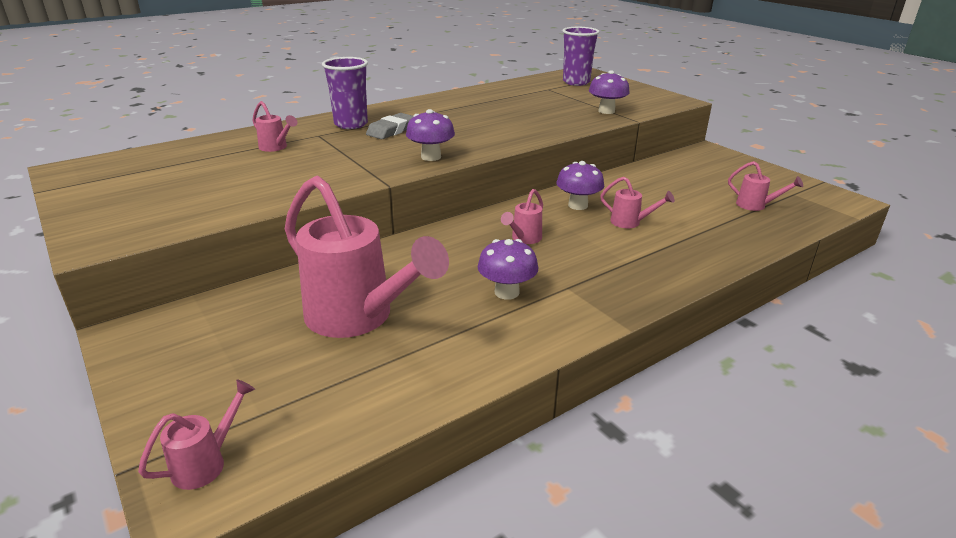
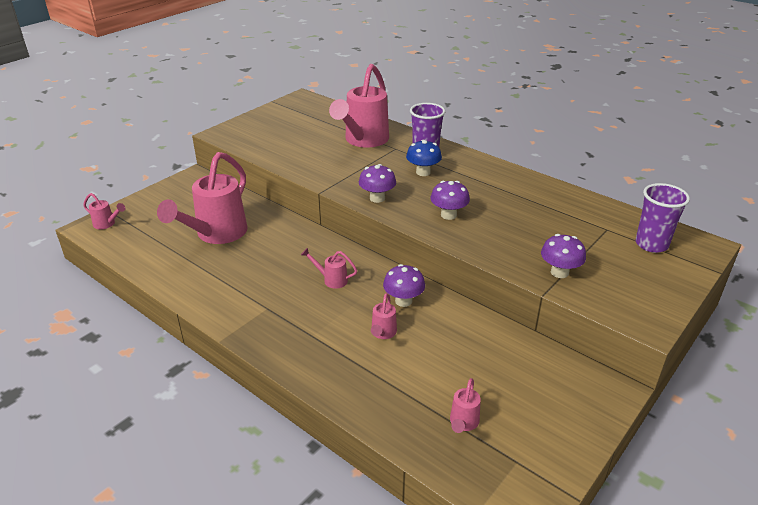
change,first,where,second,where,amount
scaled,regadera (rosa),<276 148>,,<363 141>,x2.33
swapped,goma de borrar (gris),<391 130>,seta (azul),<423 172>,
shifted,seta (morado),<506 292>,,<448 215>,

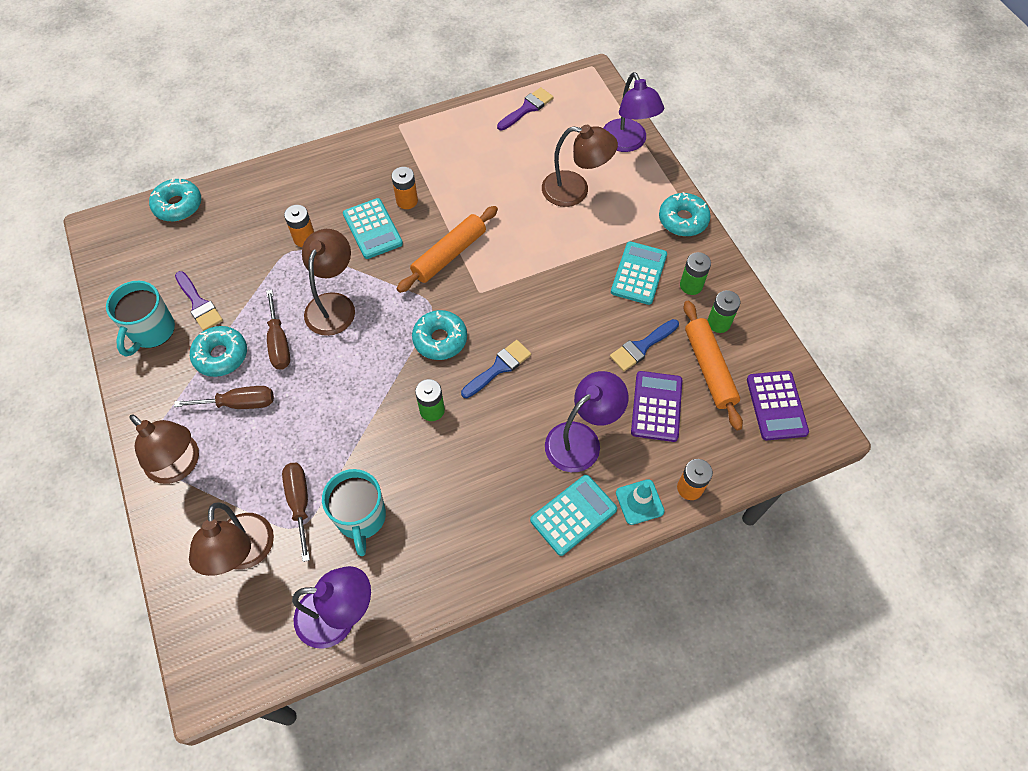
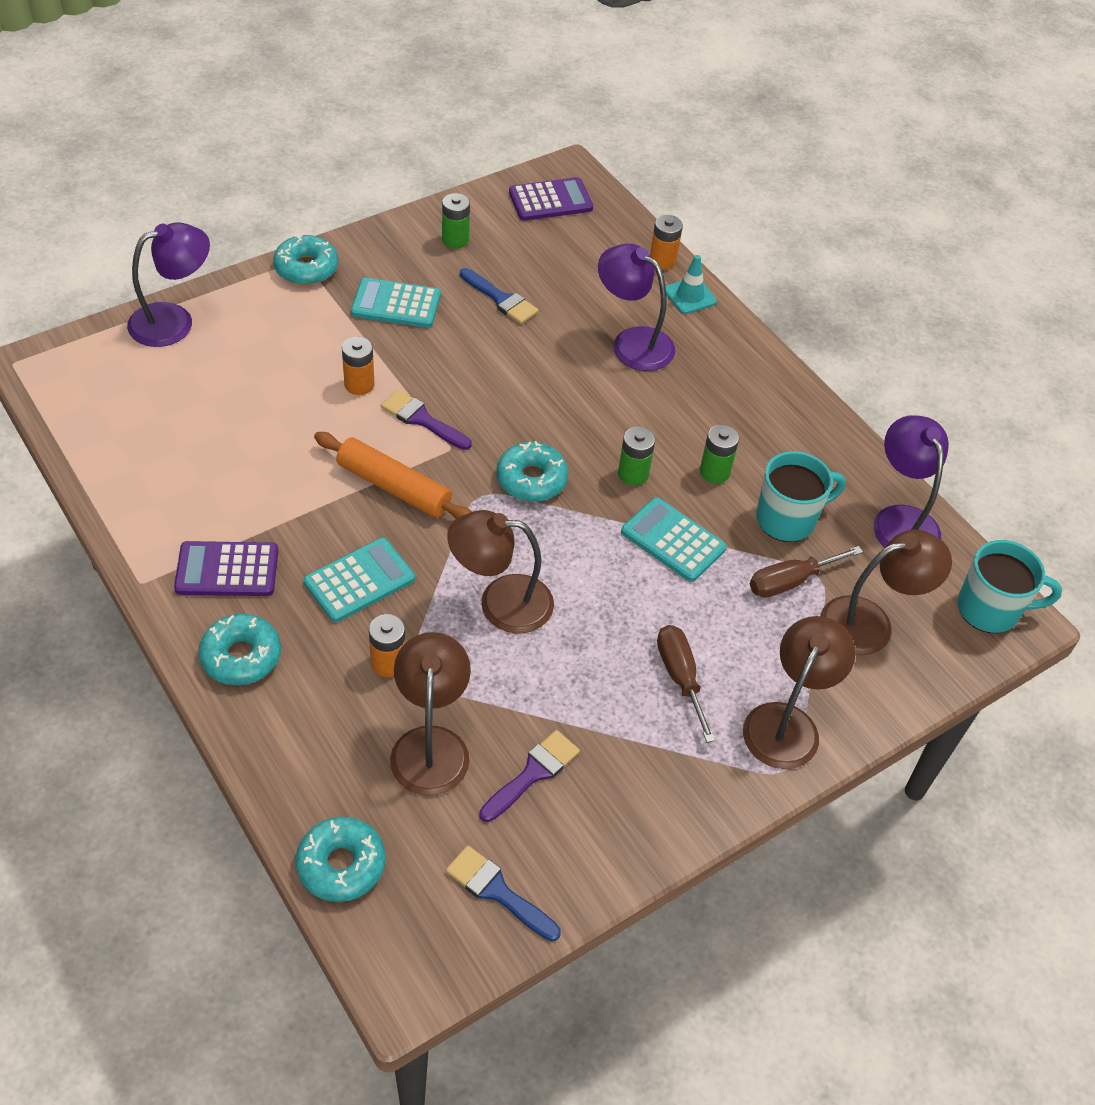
change,first,where,second,where,amount
shifted,calculadora (morado),<656 406>,,<227 570>,
shifted,rosquilla (turquesa),<221 355>,,<241 656>,
shifted,pila (naranja),<407 201>,,<359 384>,
shifted,pincel (morado),<527 108>,,<422 419>,
shifted,lámpara (marrón),<575 190>,,<431 745>,
shifted,pincel (azul),<499 367>,,<497 891>,
shifted,calculadora (turquesa),<573 515>,,<673 540>,
shifted,pila (verde),<691 285>,,<714 472>,
shifted,taza (turquesa),<152 331>,,<990 609>,
gone,destornillador (marrón),<279 343>,,,
gone,rodillo (naranja),<709 369>,,,

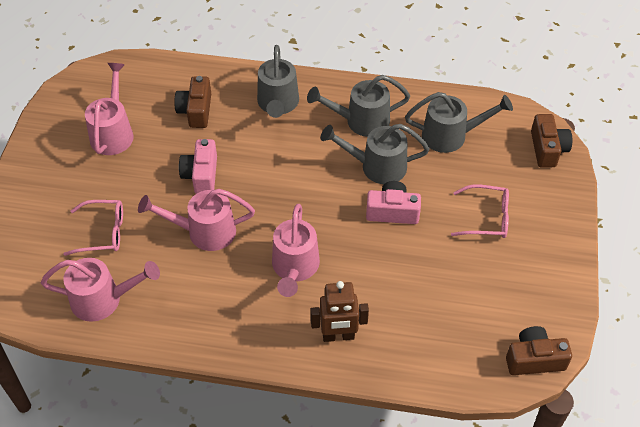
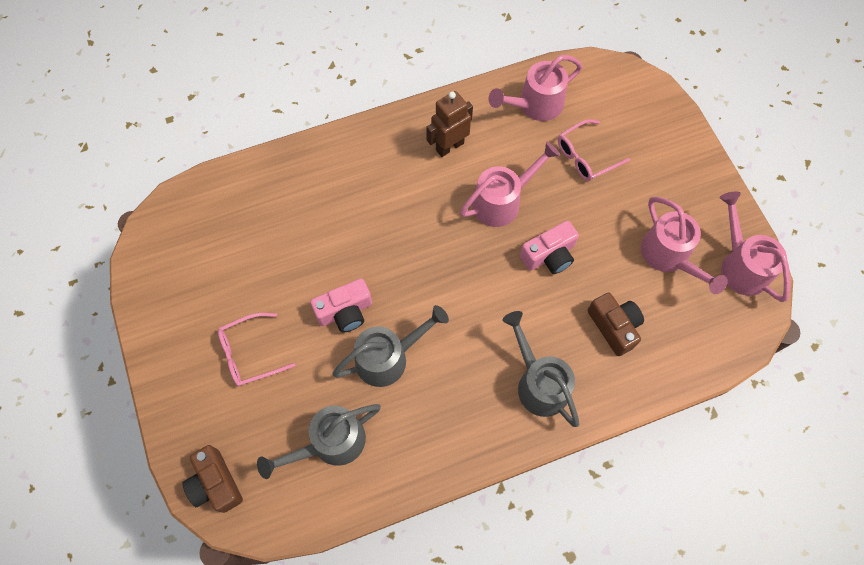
change,first,where,second,where,amount
shifted,robot (marrón),<338 336>,,<449 146>,
rotated,cámara (rosa),<201 175>,,<549 255>,90 degrees clockwise
shifted,regadera (rosa),<294 268>,,<740 264>,
gone,regadera (gris),<360 121>,,,
gone,cámara (marrón),<534 359>,,,

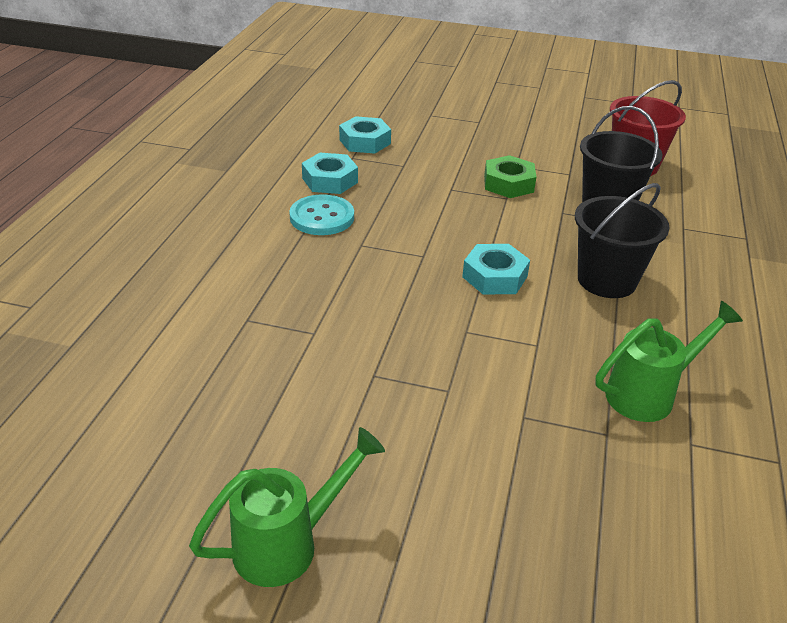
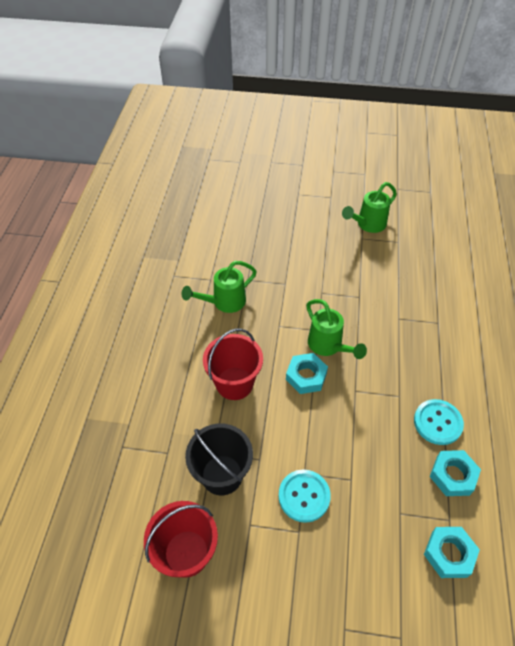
change,first,where,second,where,amount
repainted,balde (negro),<606 280>,balde (rojo),<234 383>,
swapped,tuerca (verde),<508 184>,botón (turquesa),<304 496>,
new,,,regadera (verde),<328 346>,

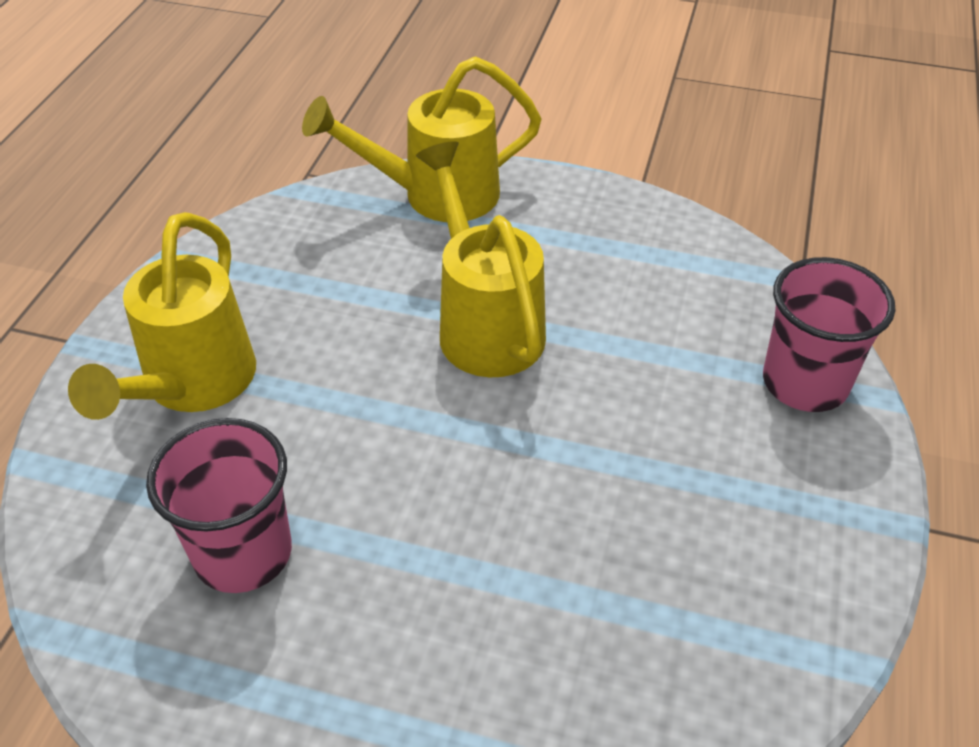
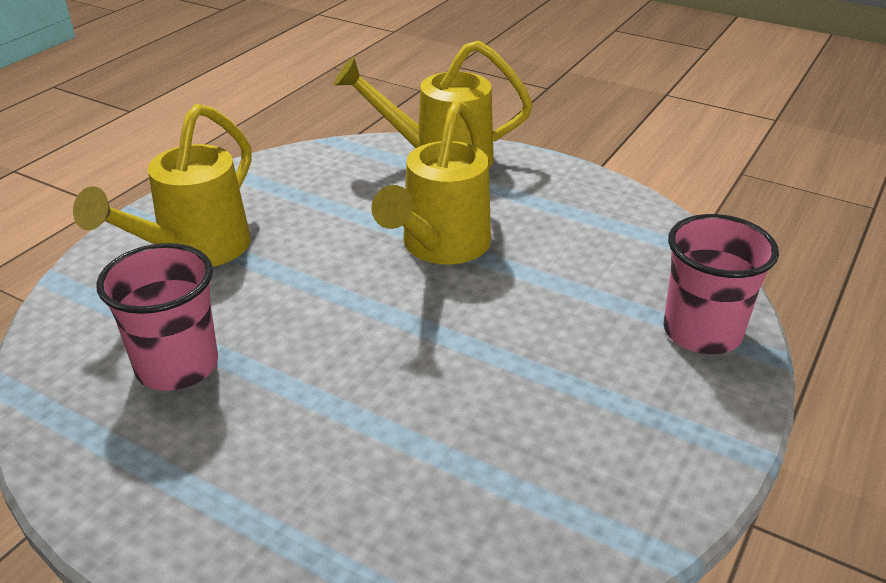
change,first,where,second,where,amount
rotated,regadera (amarillo),<485 324>,,<440 247>,150 degrees counterclockwise

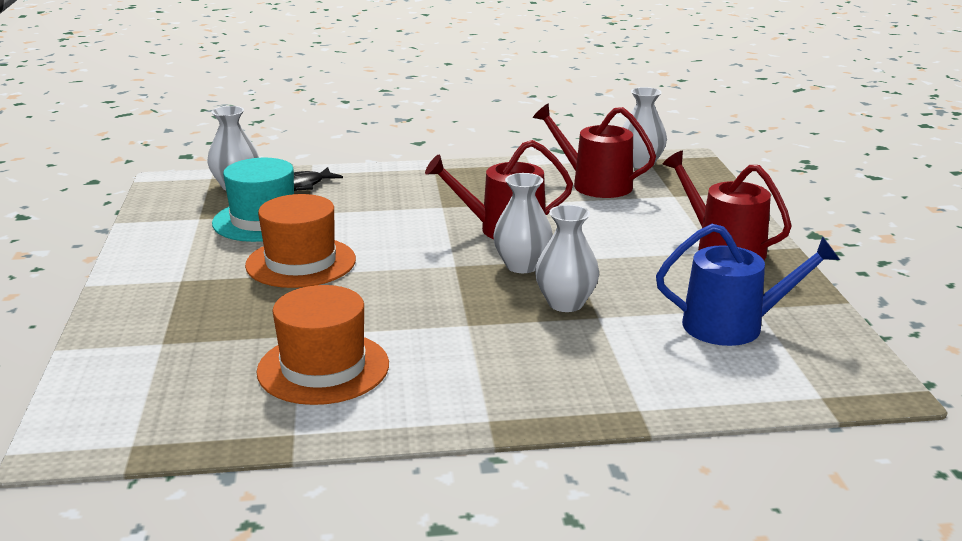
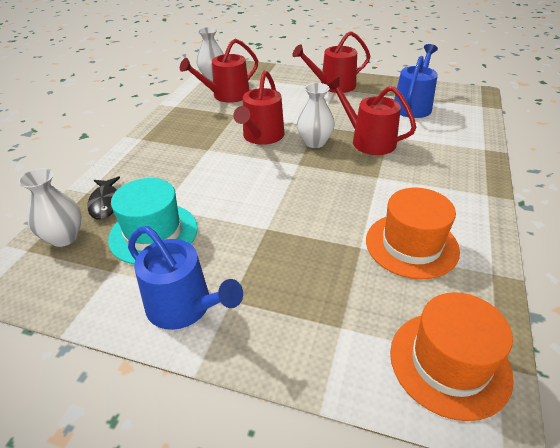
change,first,where,second,where,amount
new,,,regadera (azul),<184 307>,
swapped,florero (blanco),<565 303>,regadera (rojo),<368 141>,
shifted,sombrero (naranja),<301 262>,,<449 363>,

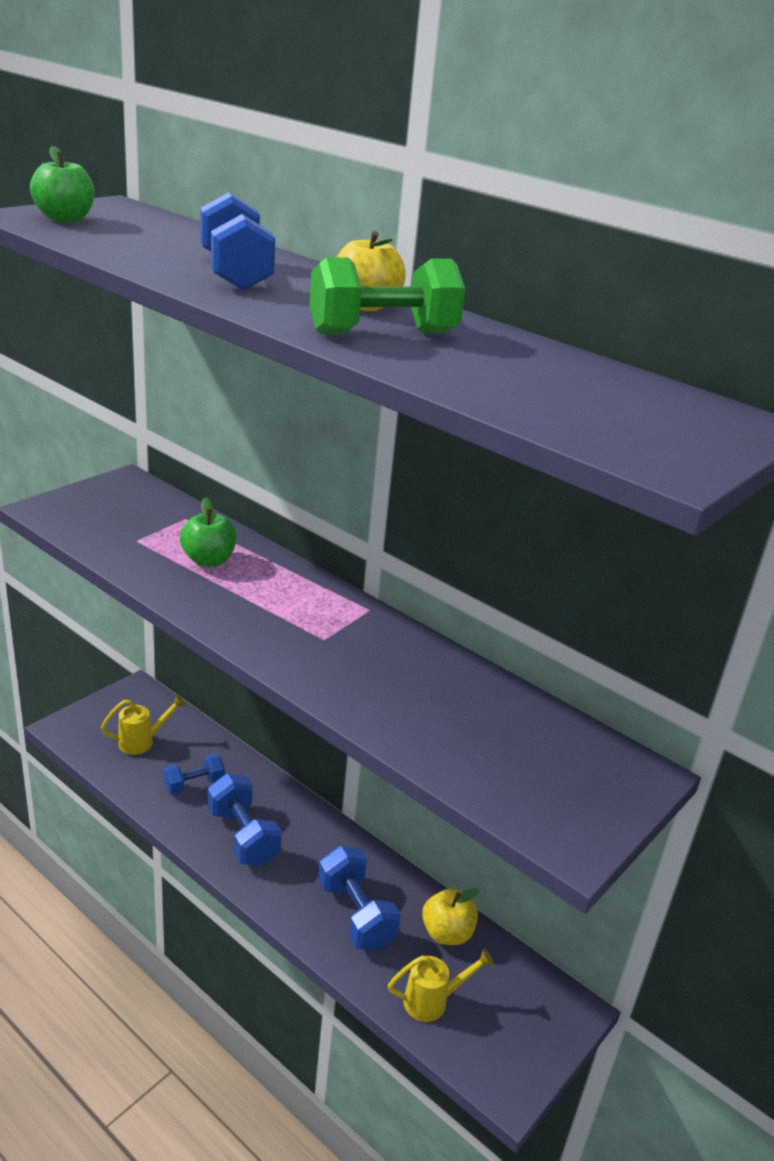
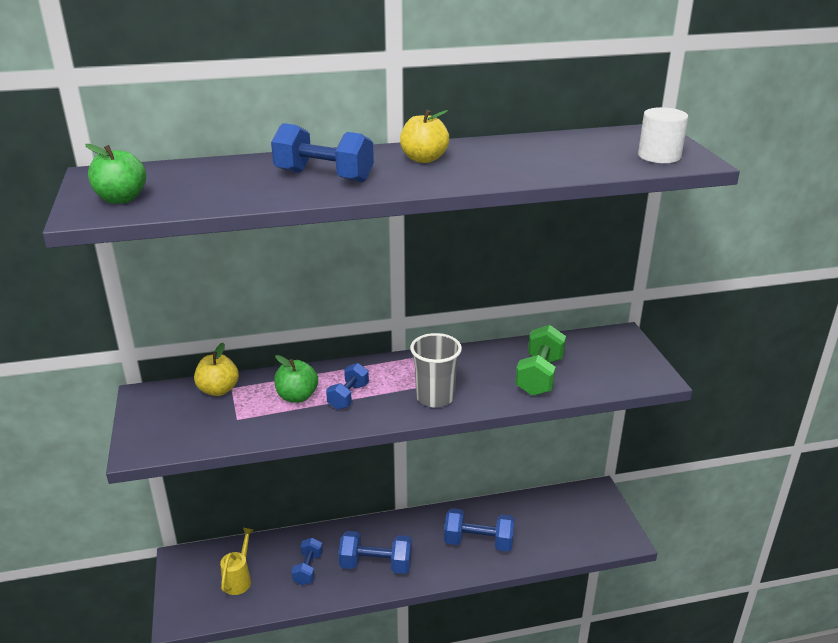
change,first,where,second,where,amount
shifted,manzana (amarillo),<447 933>,,<218 390>,
new,,,mancuerna (azul),<348 396>,
new,,,vaso (gris),<435 397>,
shifted,mancuerna (verde),<383 334>,,<539 376>,
new,,,cilindro (blanco),<659 156>,
gone,regadera (amarillo),<433 1001>,,,

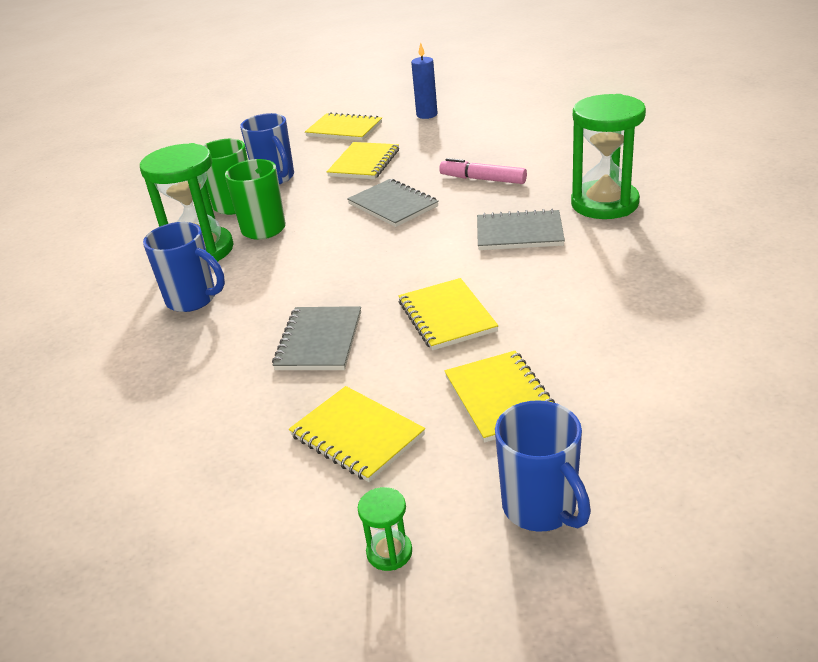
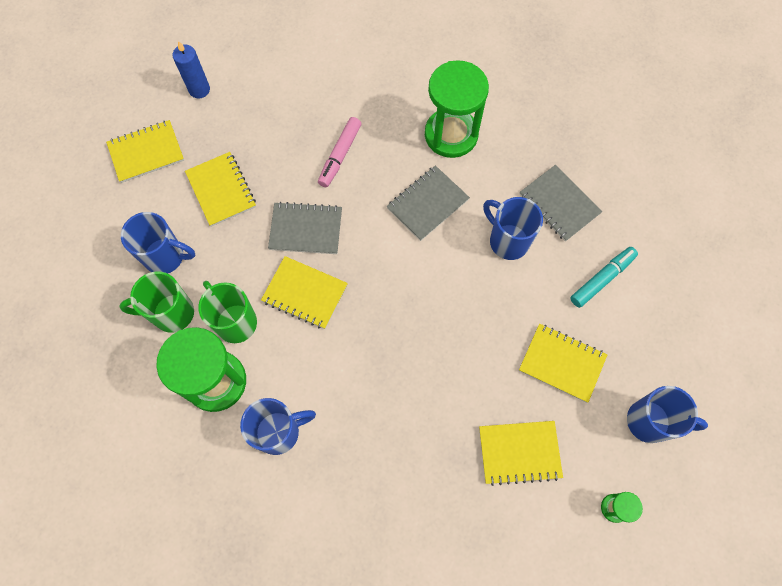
change,first,where,second,where,amount
shifted,cuaderno (amarillo),<446 316>,,<305 293>,
rotated,rotulador (rosa),<483 179>,,<340 155>,45 degrees counterclockwise
new,,,taza (azul),<507 241>,
shifted,cuaderno (gris),<319 341>,,<559 204>,
new,,,rotulador (turquesa),<602 279>,

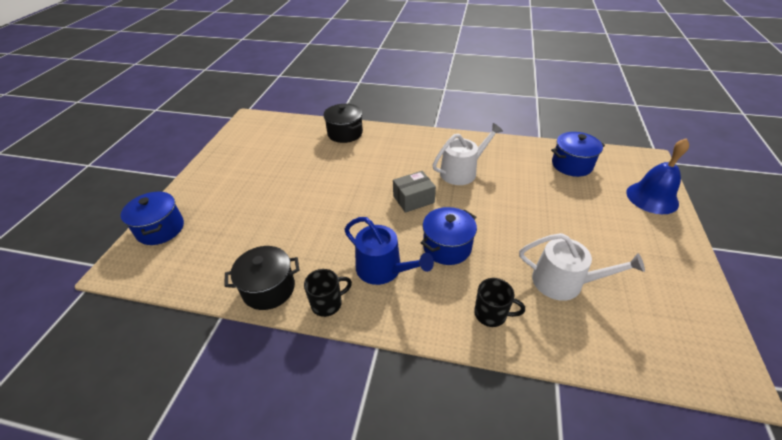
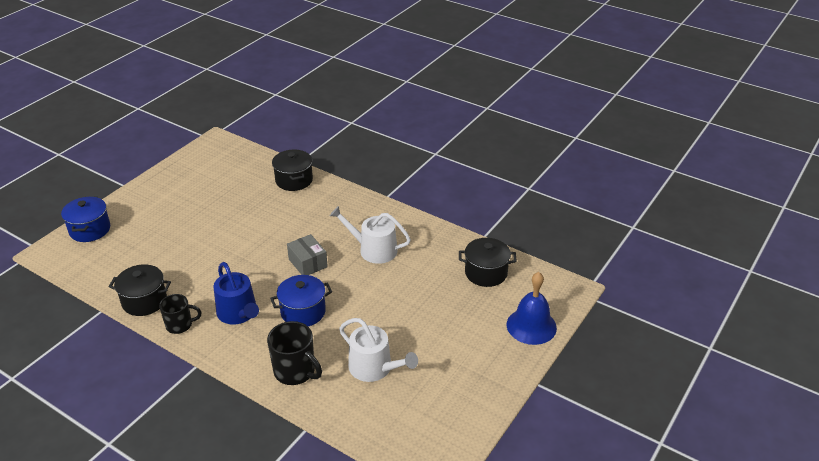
change,first,where,second,where,amount
scaled,taza (negro),<491 314>,,<295 371>,x1.50
rotated,caja (gris),<413 199>,,<308 263>,60 degrees clockwise
rotated,regadera (blanco),<462 171>,,<373 249>,150 degrees counterclockwise
repainted,olla (azul),<571 165>,olla (negro),<486 273>,

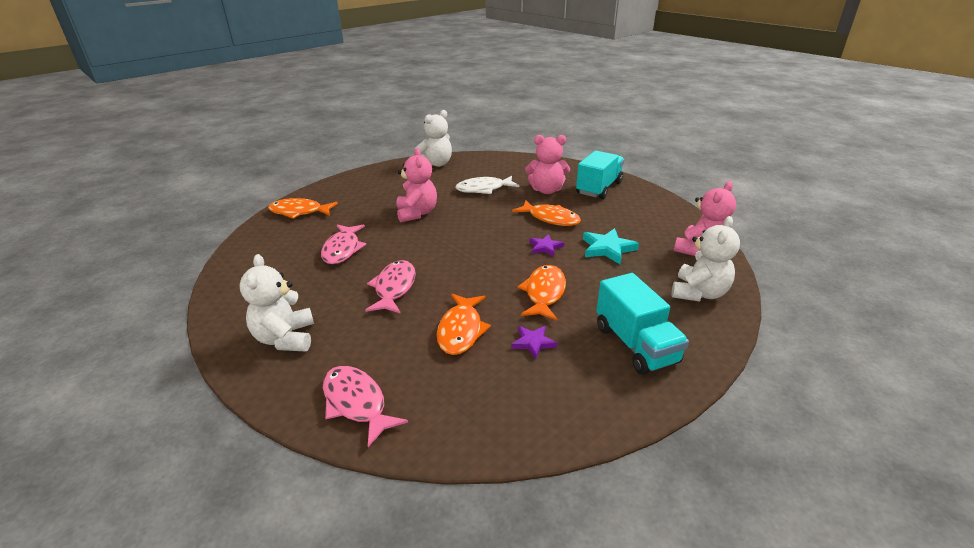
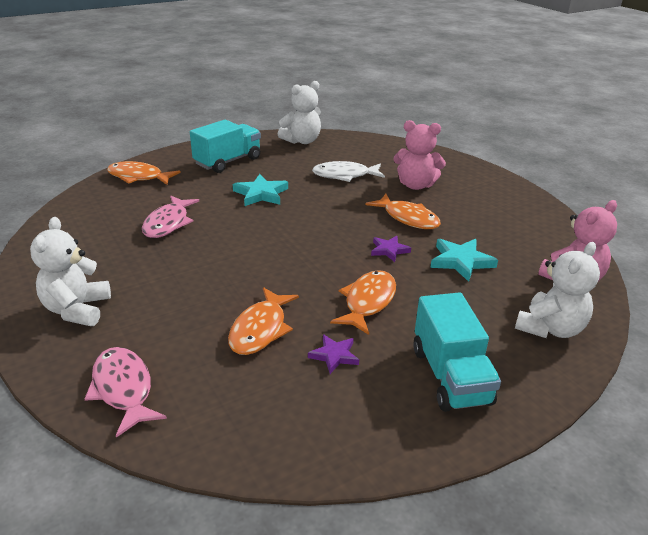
change,first,where,second,where,amount
shifted,camión (turquesa),<599 188>,,<228 161>,
swapped,osito (rosa),<417 213>,estrella (turquesa),<261 194>,
gone,pez (rosa),<394 288>,,,

